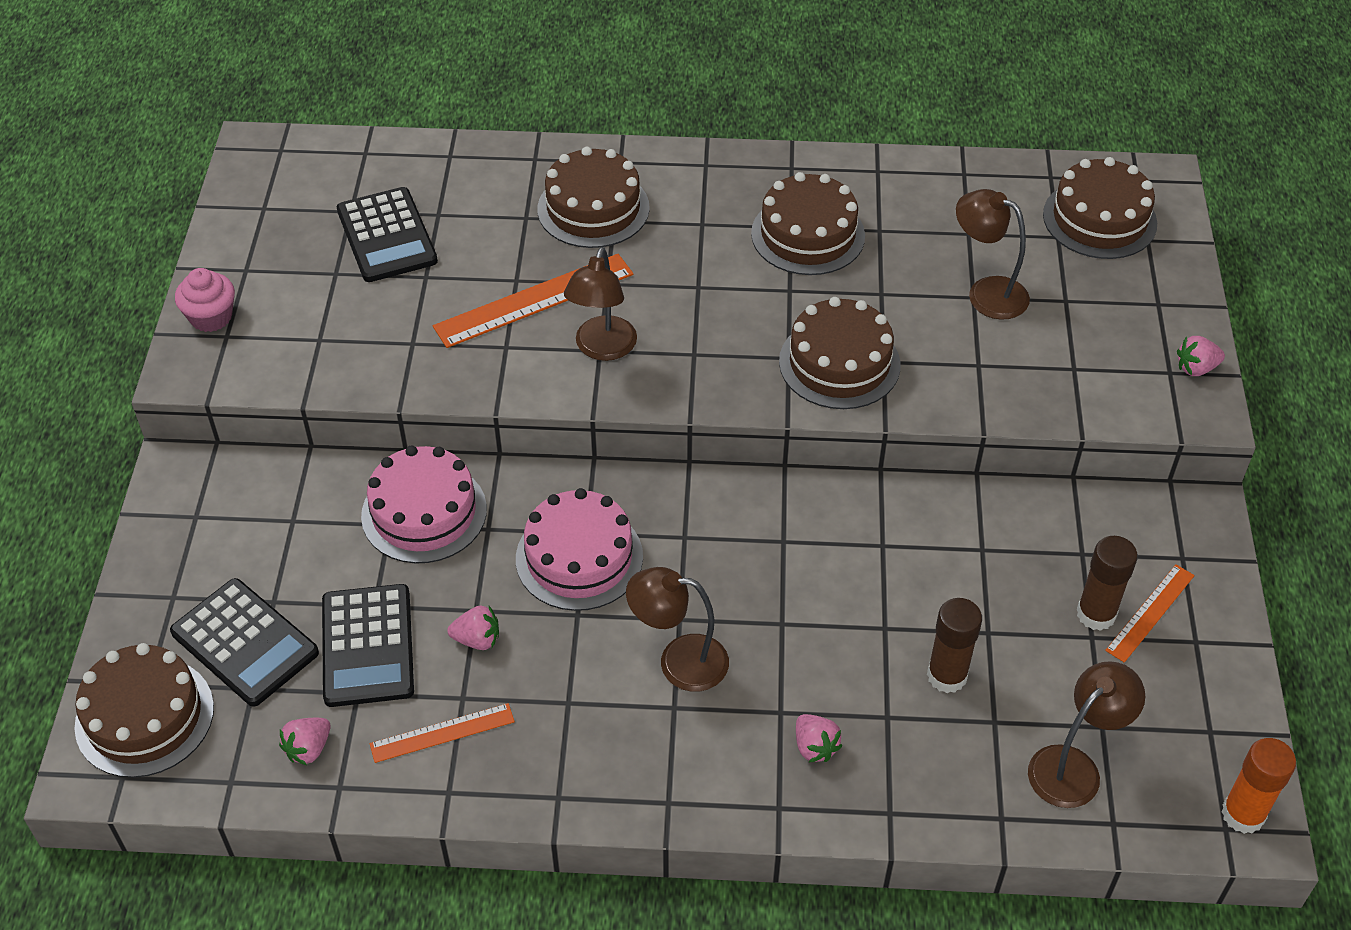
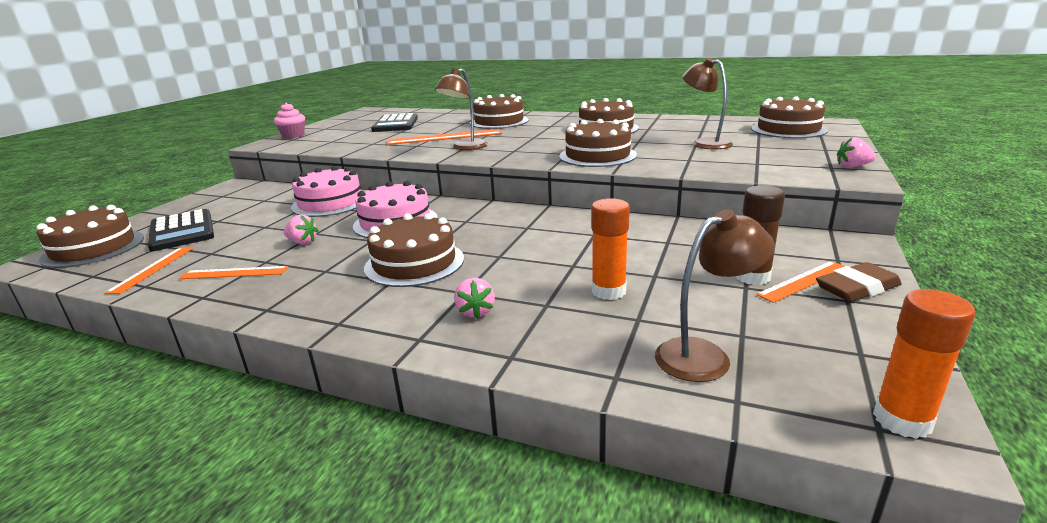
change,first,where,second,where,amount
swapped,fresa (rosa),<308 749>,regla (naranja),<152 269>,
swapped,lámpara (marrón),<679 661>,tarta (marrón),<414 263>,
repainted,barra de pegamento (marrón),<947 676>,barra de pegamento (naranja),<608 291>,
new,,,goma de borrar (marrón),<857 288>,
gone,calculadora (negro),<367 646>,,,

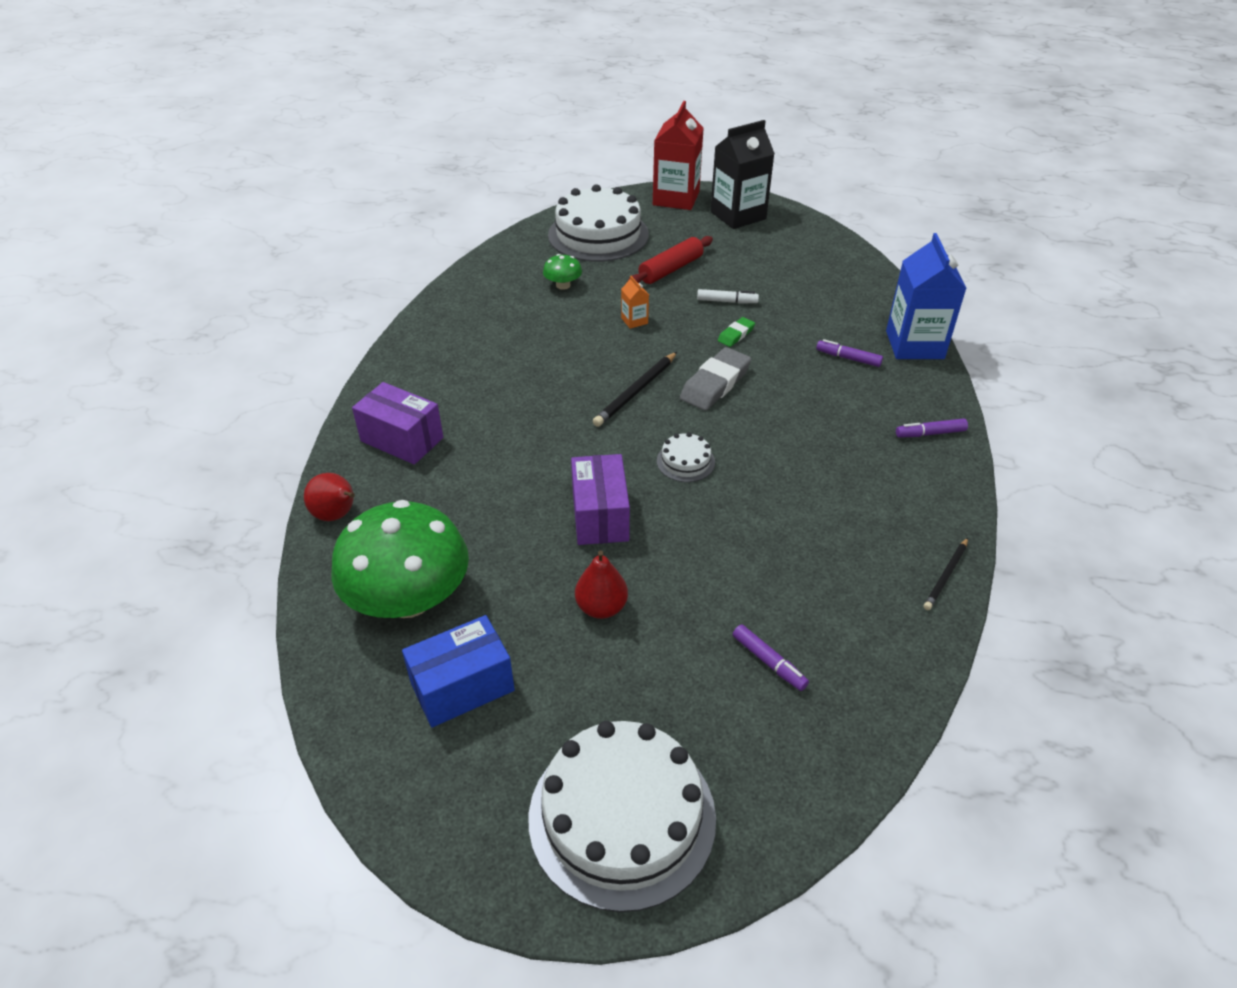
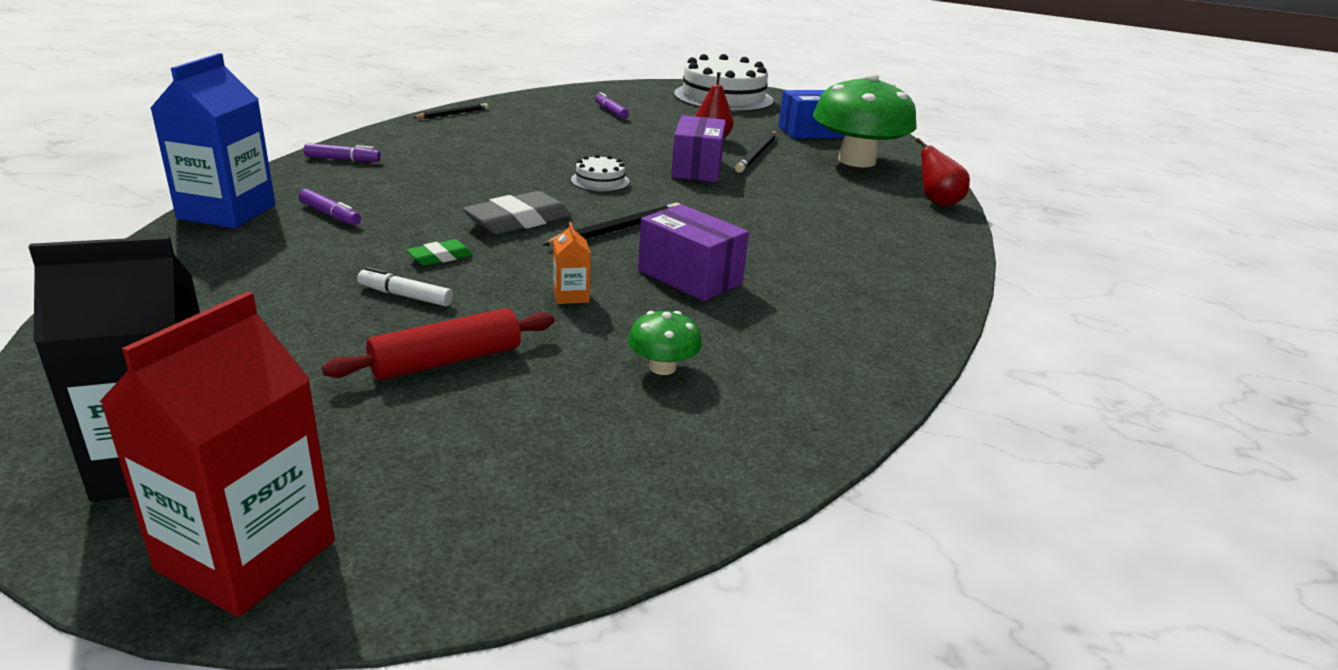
change,first,where,second,where,amount
shifted,caja (morado),<402 439>,,<689 277>,
new,,,lápiz (negro),<757 154>,
gone,tarta (blanco),<598 235>,,,

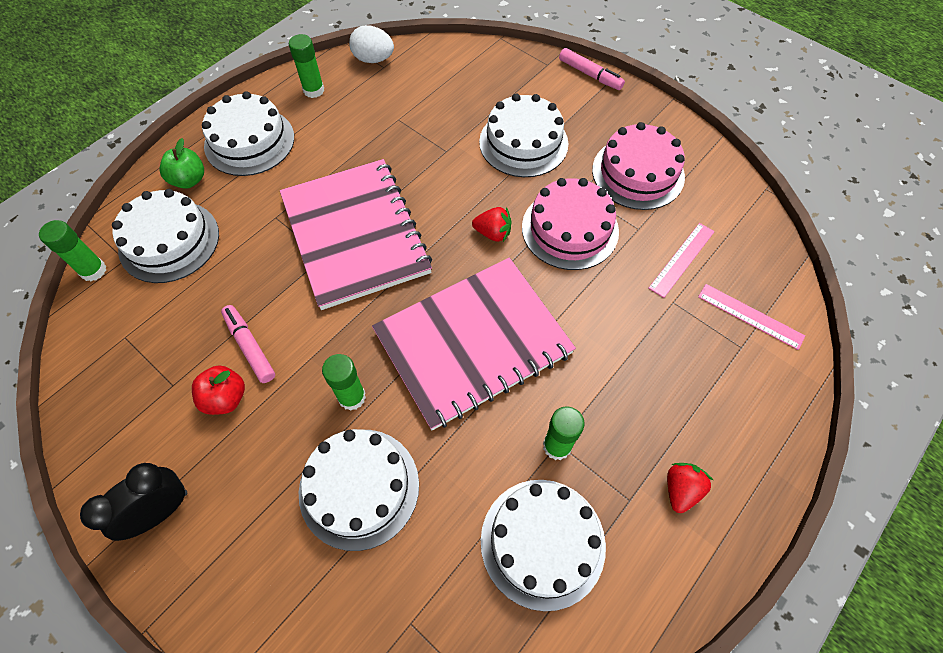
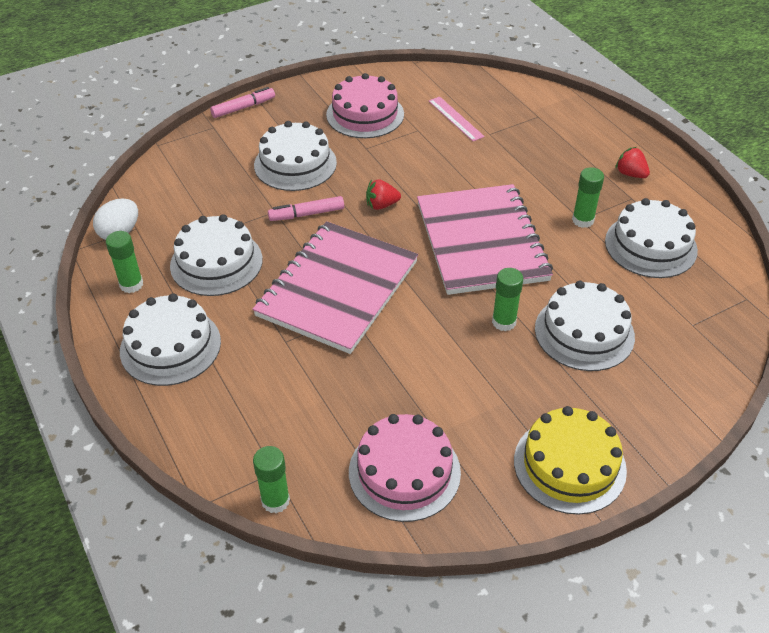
change,first,where,second,where,amount
shifted,tarta (blanco),<169 241>,,<216 262>,
rotated,cuaderno (rosa),<355 234>,,<337 288>,60 degrees counterclockwise
shifted,rotulador (rosa),<250 346>,,<306 214>,
shifted,tarta (rosa),<570 229>,,<404 472>,
rotated,fresa (rojo),<493 233>,,<381 205>,135 degrees counterclockwise
swapped,despertador (negro),<161 511>,tarta (amarillo),<569 465>,
gone,manzana (verde),<189 180>,,,
gone,manzana (rojo),<226 398>,,,
gone,regla (rosa),<750 316>,,,

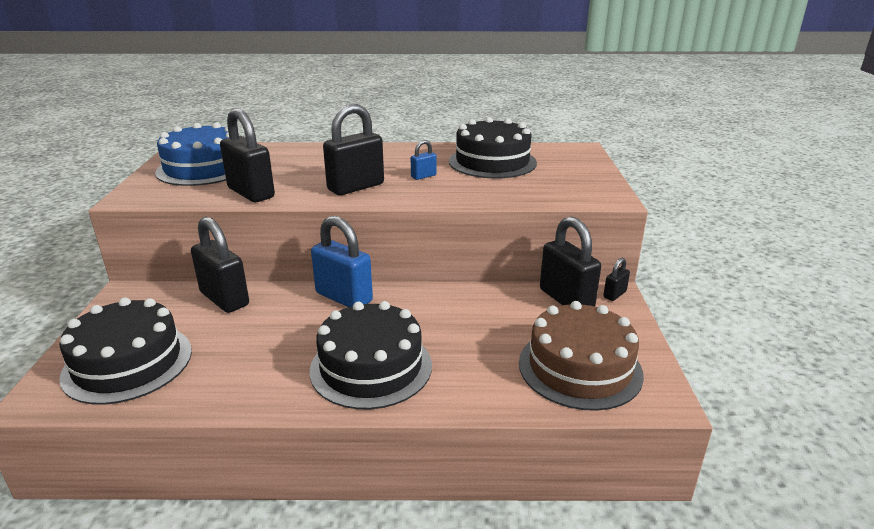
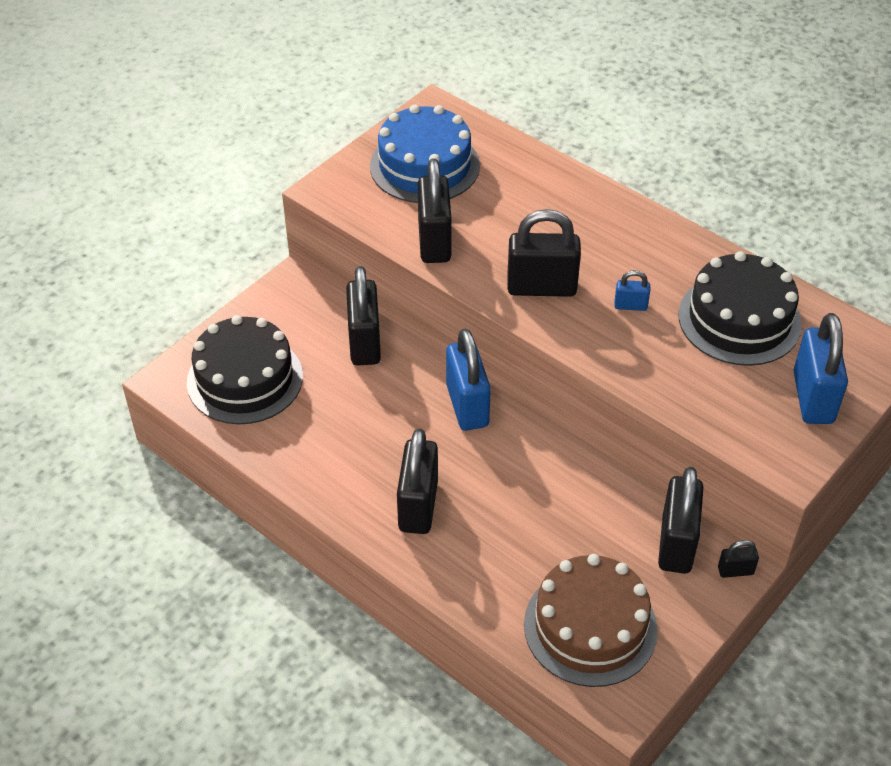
change,first,where,second,where,amount
swapped,tarta (negro),<371 367>,candado (negro),<418 506>,
new,,,candado (azul),<813 398>,

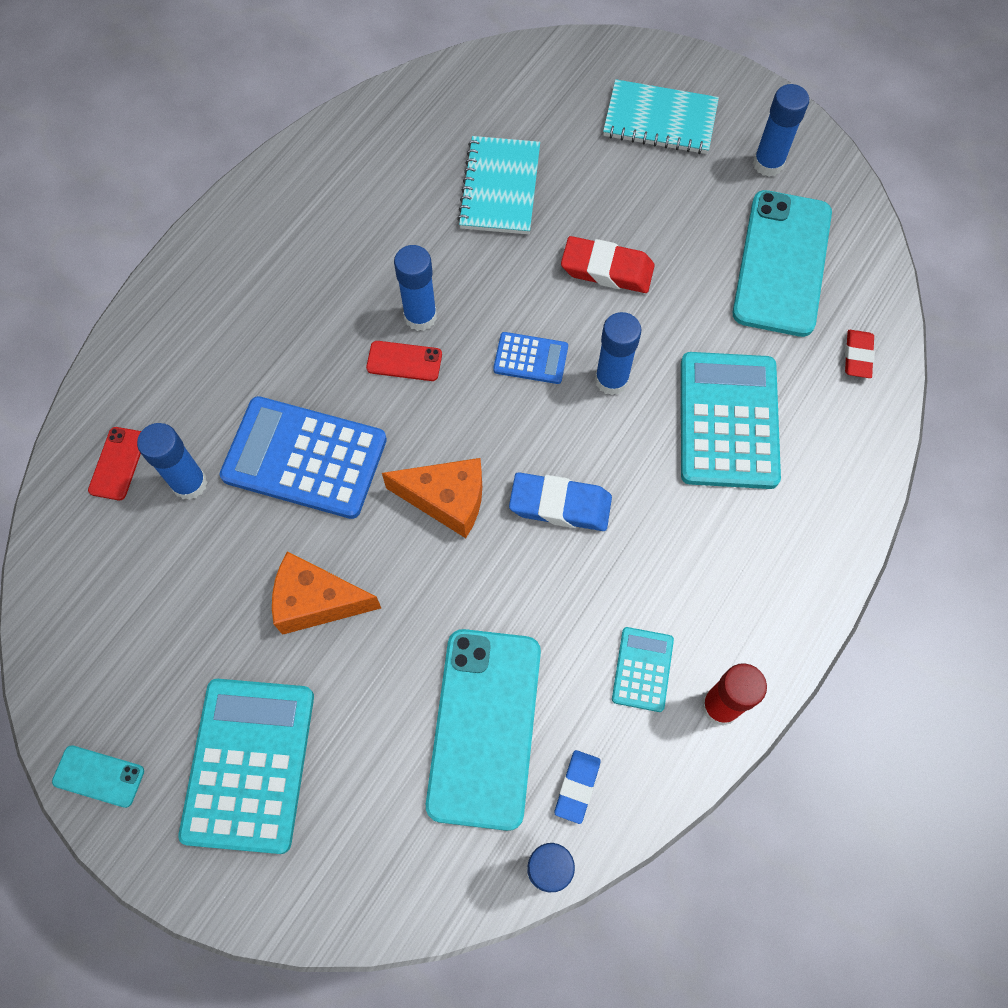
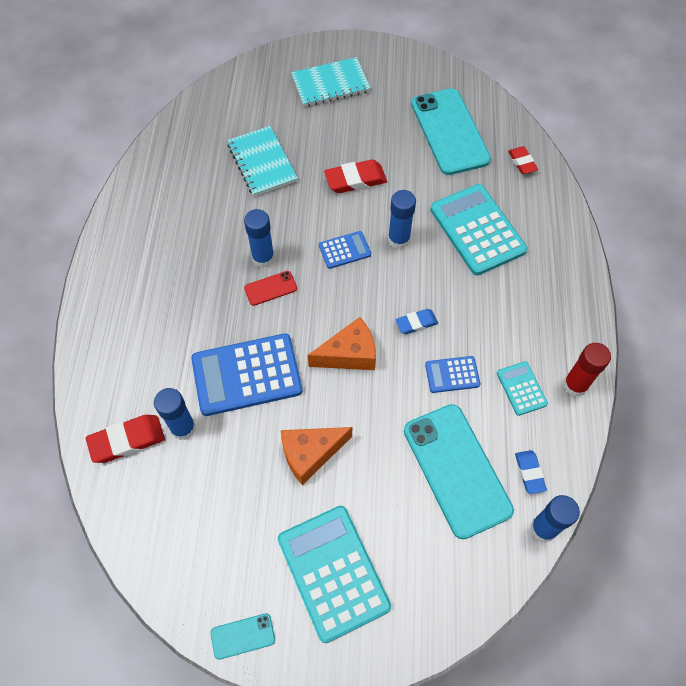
change,first,where,second,where,amount
swapped,móvil (rojo),<118 463>,goma de borrar (rojo),<127 440>,
scaled,goma de borrar (azul),<560 505>,,<416 323>,x0.62
new,,,calculadora (azul),<452 375>,
gone,barra de pegamento (azul),<768 164>,,,

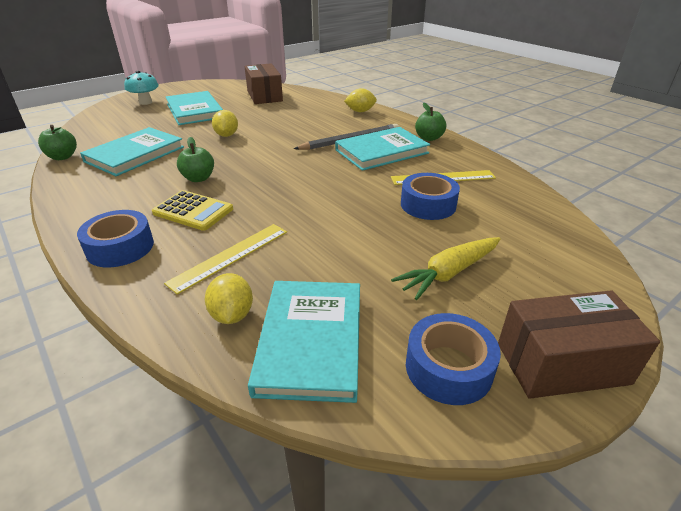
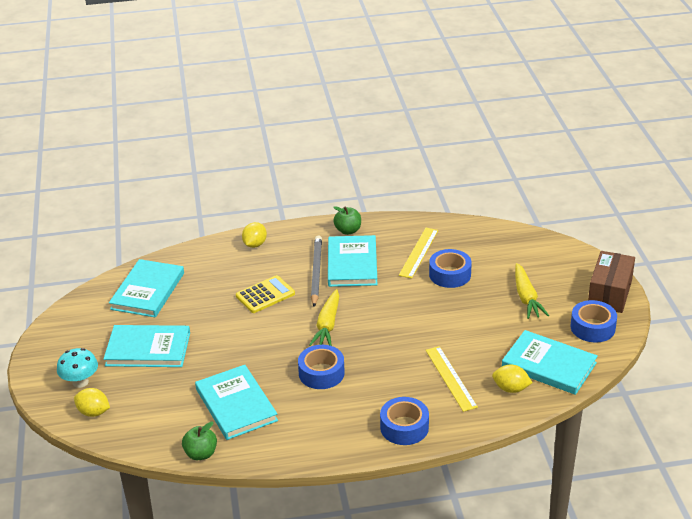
change,first,where,second,where,amount
shifted,limón (amarillo),<226 135>,,<93 412>,
swapped,caja (marrón),<264 96>,libro (turquesa),<148 291>,
shifted,calculadora (amarillo),<193 211>,,<265 295>,
swapped,manzana (verde),<198 178>,cinta adhesiva (azul),<321 373>,
new,,,zanahoria (amarillo),<327 325>,

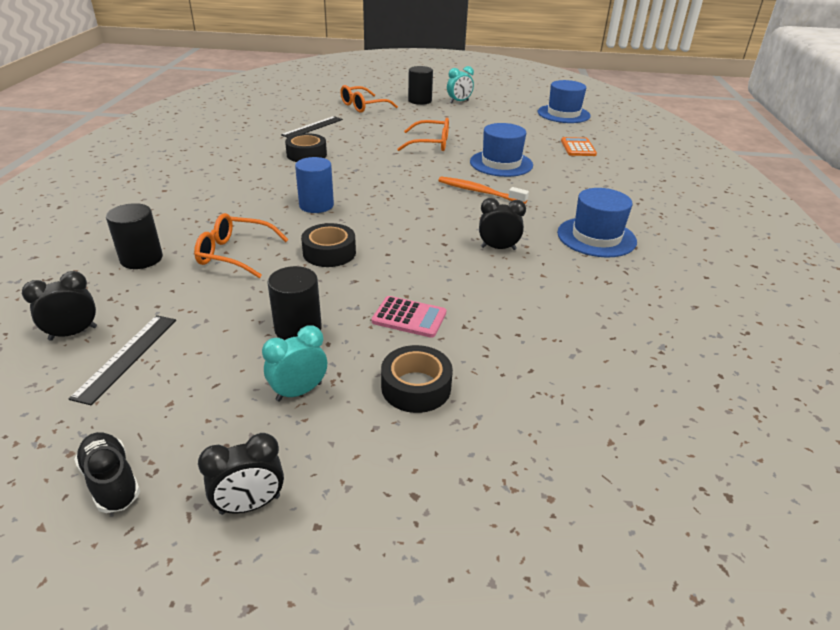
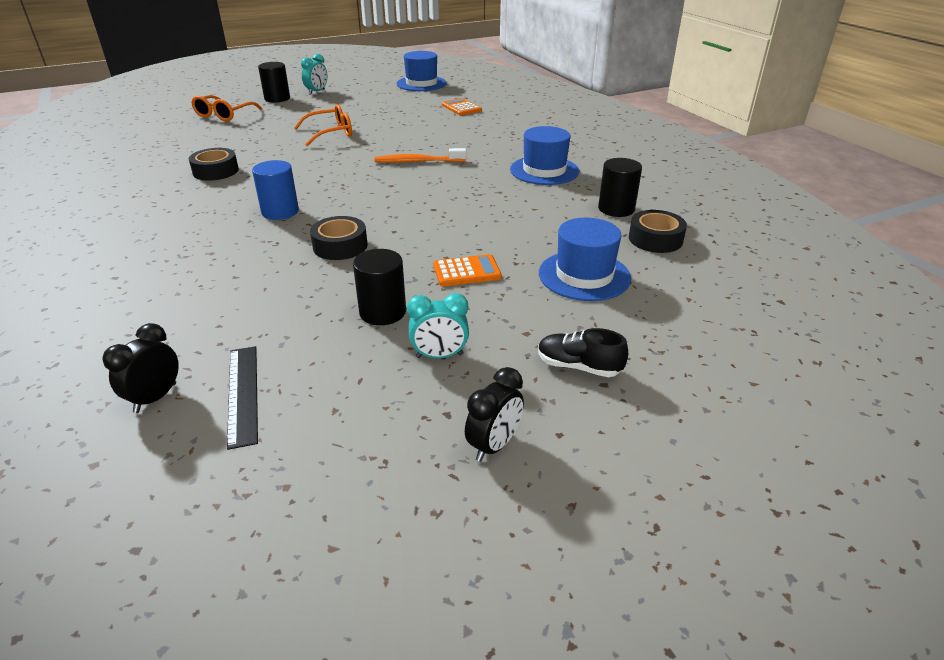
change,first,where,second,where,amount
rotated,despertador (turquesa),<299 392>,,<439 356>,120 degrees counterclockwise
repainted,calculadora (rosa),<409 317>,calculadora (naranja),<467 271>,
shifted,zapato (negro),<111 481>,,<578 367>,
shifted,sombrero (azul),<501 163>,,<584 275>,
shifted,cilindro (negro),<141 259>,,<616 209>,
shifted,cinta adhesiva (negro),<416 387>,,<655 239>,
gone,gafas (naranja),<234 254>,,,
gone,regla (negro),<312 127>,,,
gone,despertador (negro),<498 248>,,,

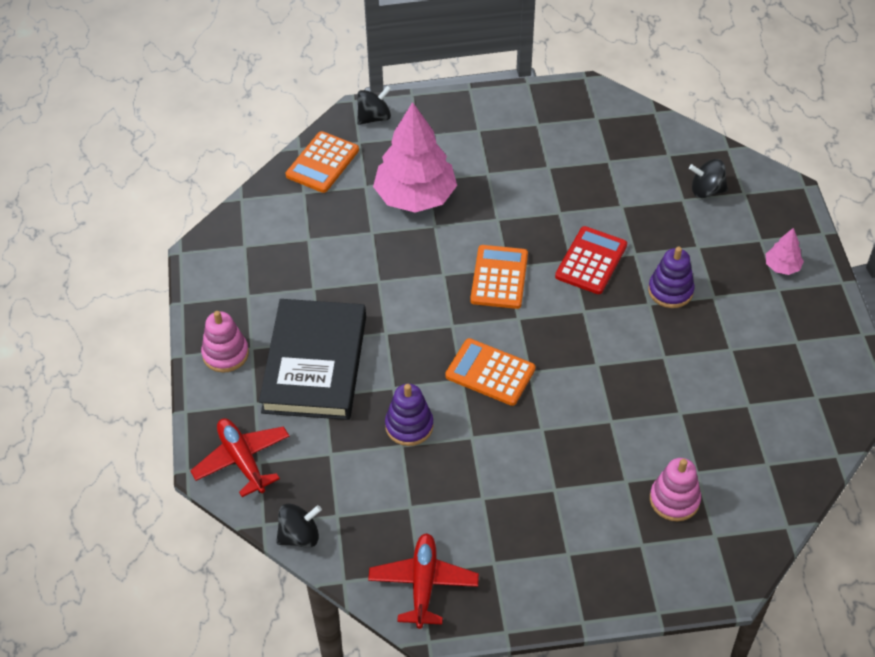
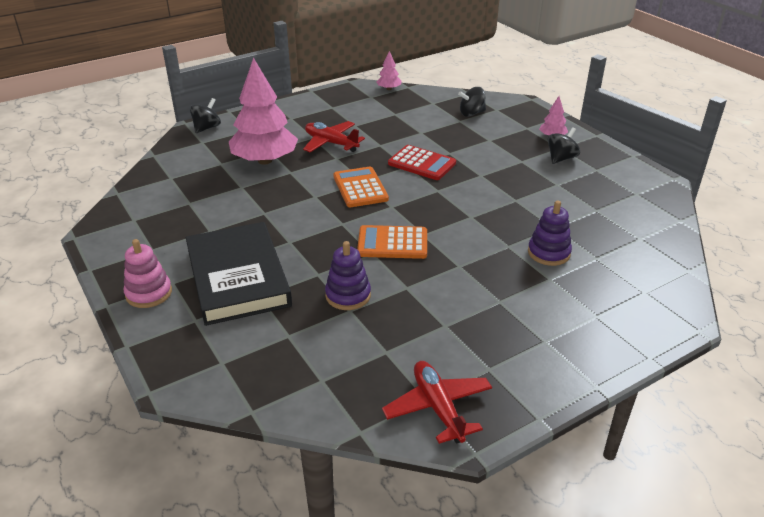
change,first,where,second,where,amount
shifted,avión (rojo),<242 460>,,<331 143>,
new,,,árbol (rosa),<389 89>,
rotated,calculadora (rojo),<591 261>,,<422 163>,120 degrees clockwise
shifted,juguete apilable (morado),<670 291>,,<548 253>,
shifted,peonza (negro),<299 536>,,<561 158>,
gone,calculadora (naranja),<322 163>,,,
gone,juguete apilable (rosa),<674 500>,,,

